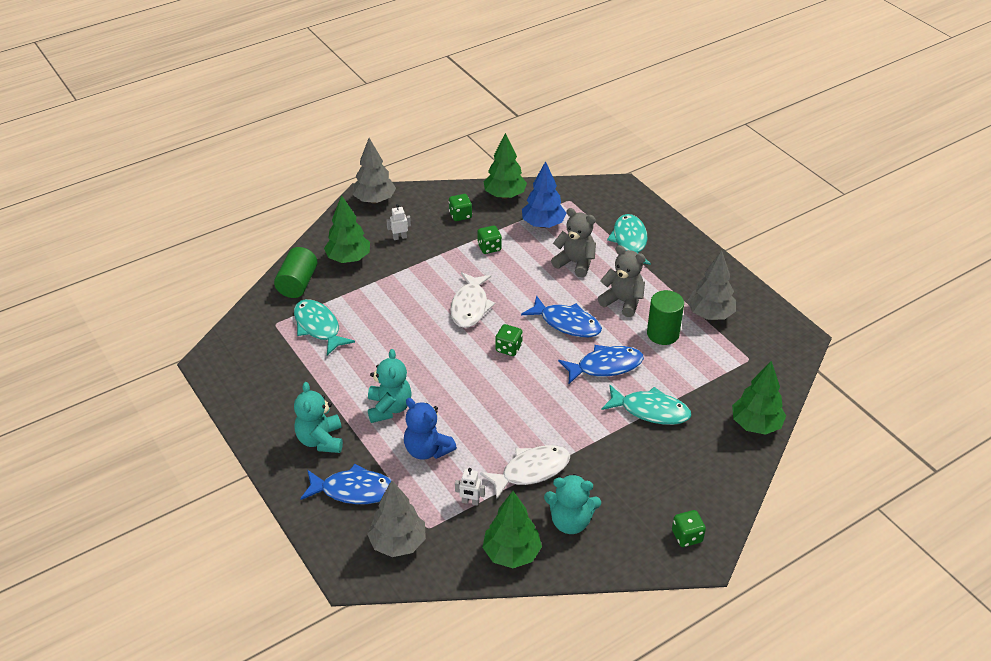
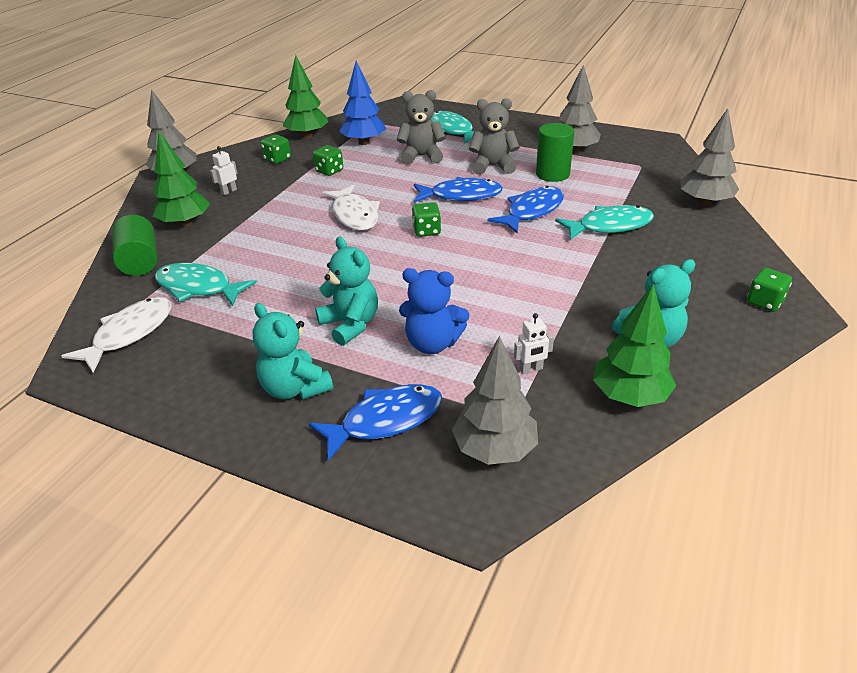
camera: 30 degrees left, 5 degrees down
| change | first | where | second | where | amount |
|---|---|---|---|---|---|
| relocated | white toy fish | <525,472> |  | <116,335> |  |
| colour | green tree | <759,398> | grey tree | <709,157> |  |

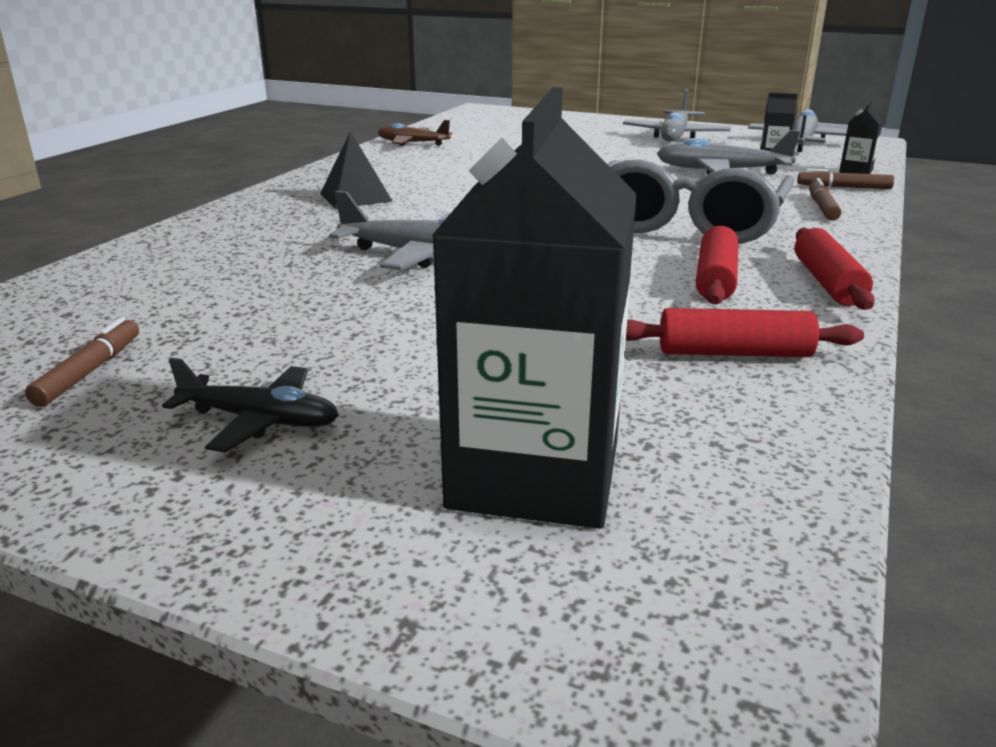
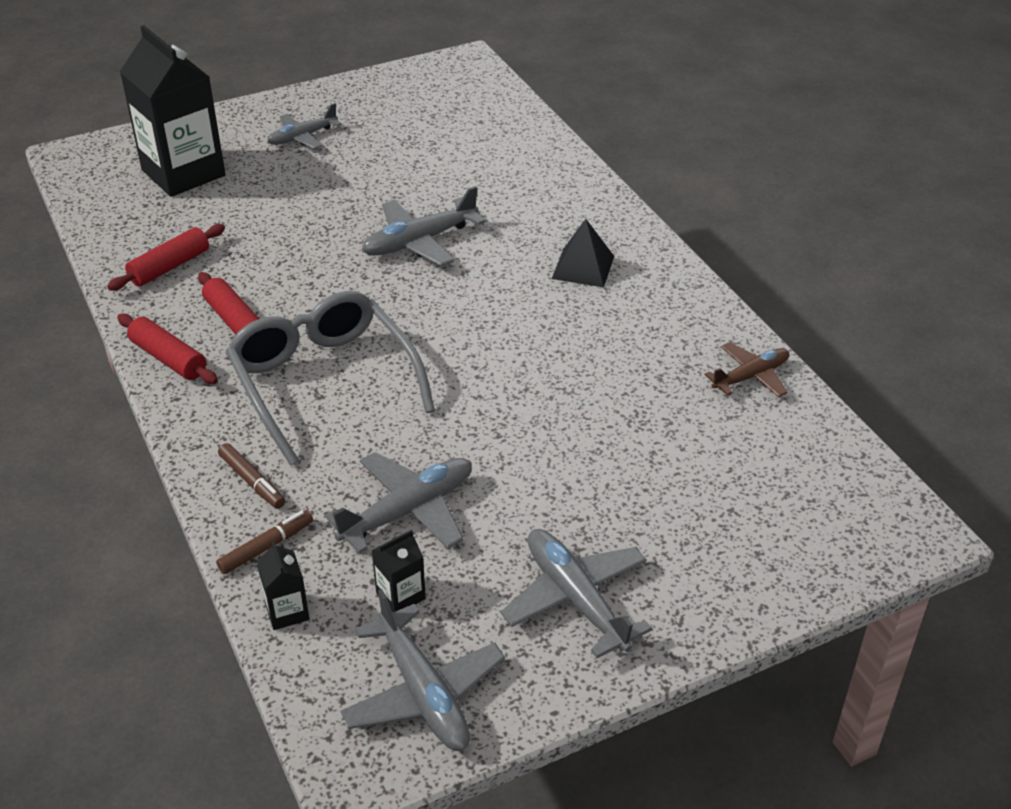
camera: 130 degrees right, 15 degrees up
| change | first | where | second | where | amount |
|---|---|---|---|---|---|
| missing | dark brown marker pen | <82,362> |  |  |  |
| colour | jet-black aeroplane | <250,405> | grey aeroplane | <305,126> |  |

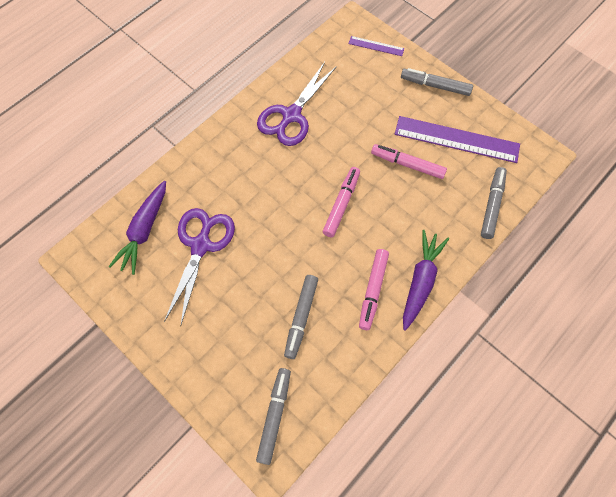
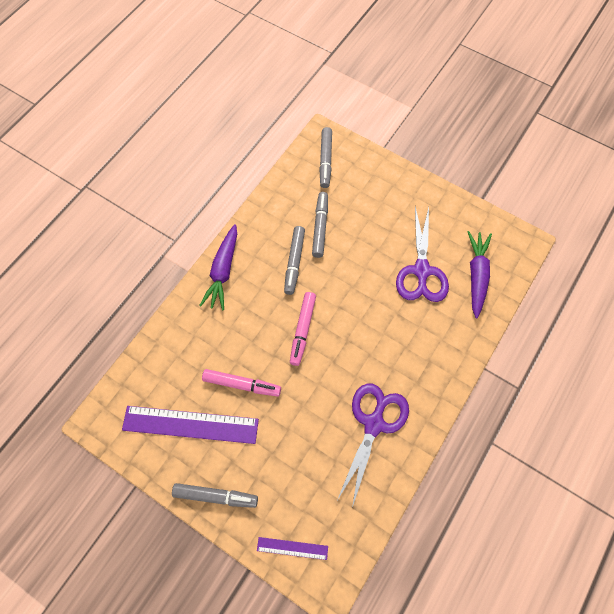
camera: 170 degrees right, 0 degrees up
| change | first | where | second | where | amount |
|---|---|---|---|---|---|
| missing | rose-pink marker pen | <374,289> |  |  |  |
| relocated | grey marker pen | <494,203> |  | <294,260> |  |

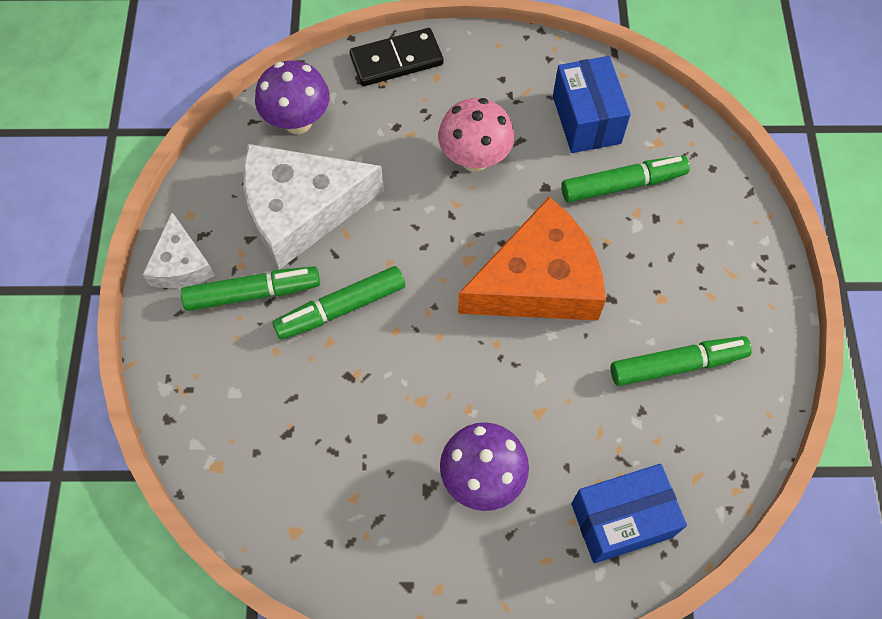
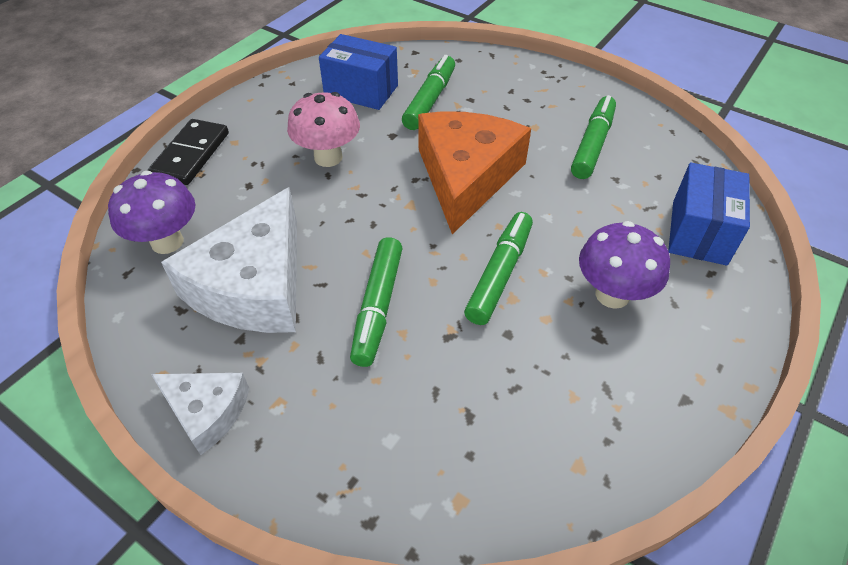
camera: 55 degrees left, 15 degrees down
| change | first | where | second | where | amount |
|---|---|---|---|---|---|
| relocated | green marker pen | <250,288> |  | <498,268> |  |

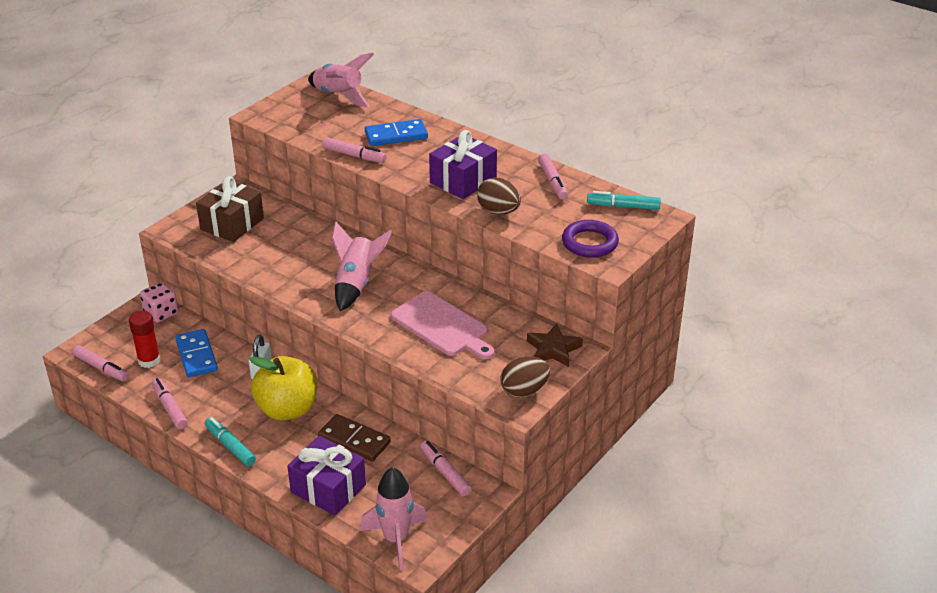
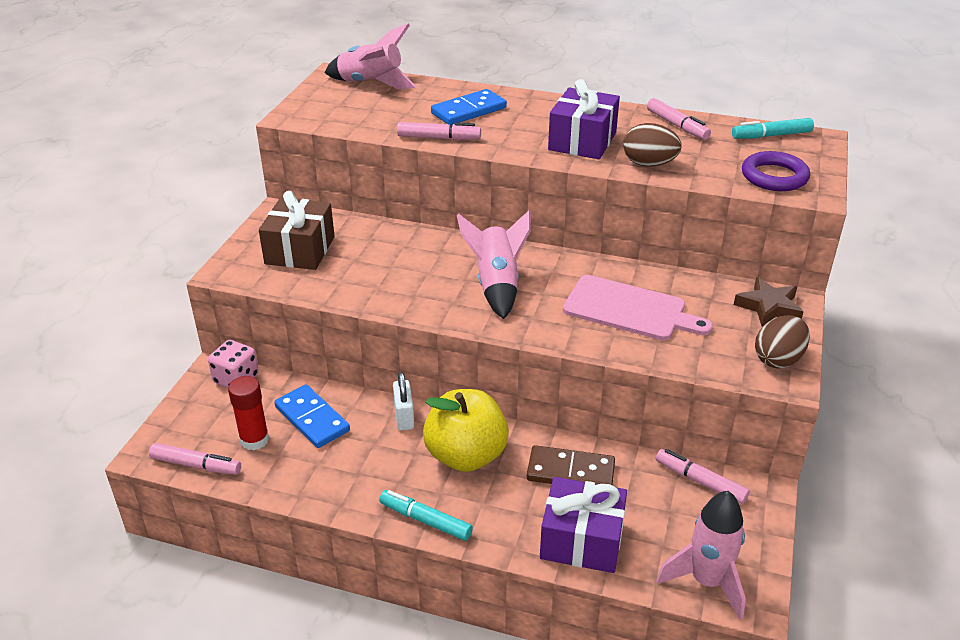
camera: 20 degrees left, 0 degrees up
| change | first | where | second | where | amount |
|---|---|---|---|---|---|
| missing | rose-pink marker pen | <170,403> |  |  |  |

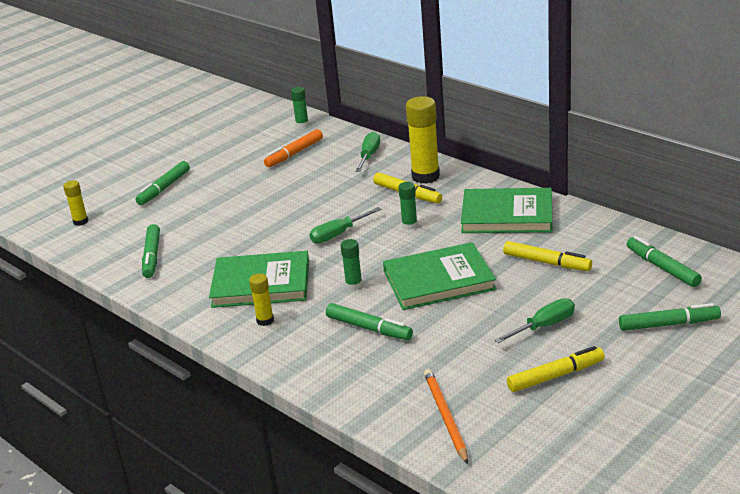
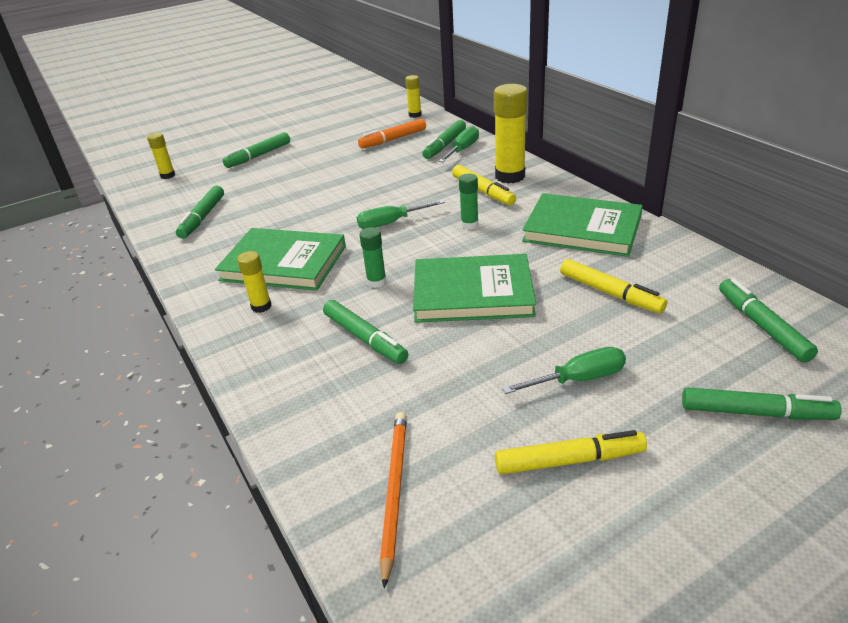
camera: 15 degrees right, 5 degrees up
| change | first | where | second | where | amount |
|---|---|---|---|---|---|
| appeared |  |  | green marker pen | <444,139> |  |
| colour | green stick of glue | <300,107> | golden stick of glue | <413,96> |  |

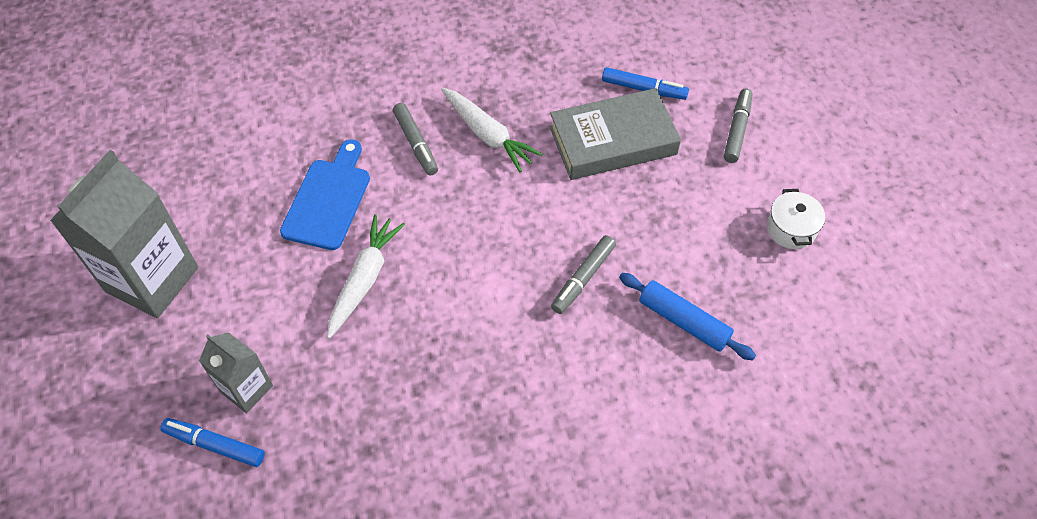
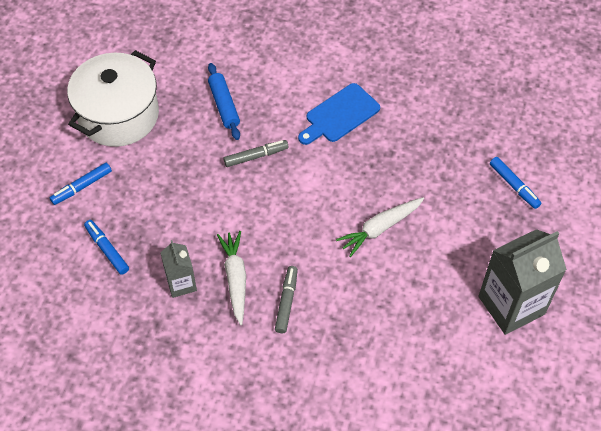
camera: 145 degrees left, 0 degrees up
| change | first | where | second | where | amount |
|---|---|---|---|---|---|
| missing | grey book | <615,134> |  |  |  |
| relocated | grey carton | <236,372> |  | <178,269> |  |
| relocated | cobalt cutting board | <325,194> |  | <339,114> |  |
| colour | grey marker pen | <738,125> | cobalt marker pen | <81,184> |  |
| size | white cooking pot | <796,219> |  | <113,98> | x2.41 |

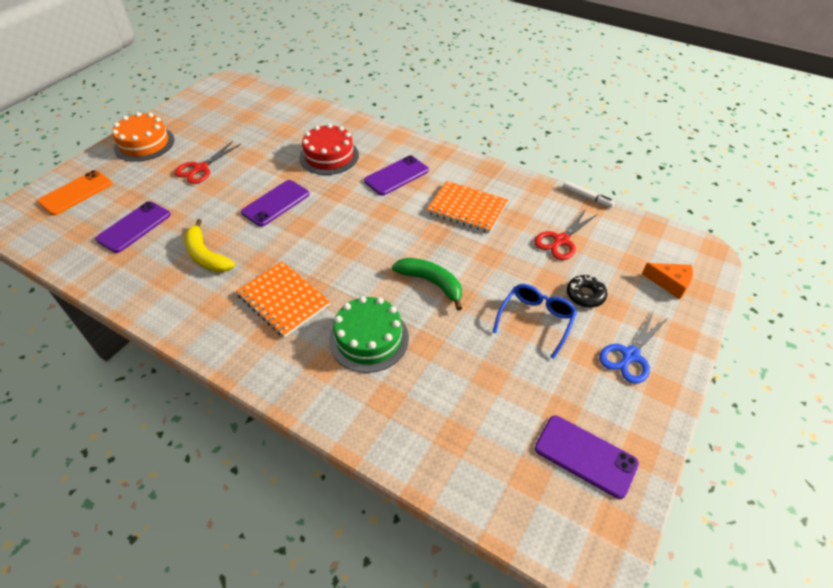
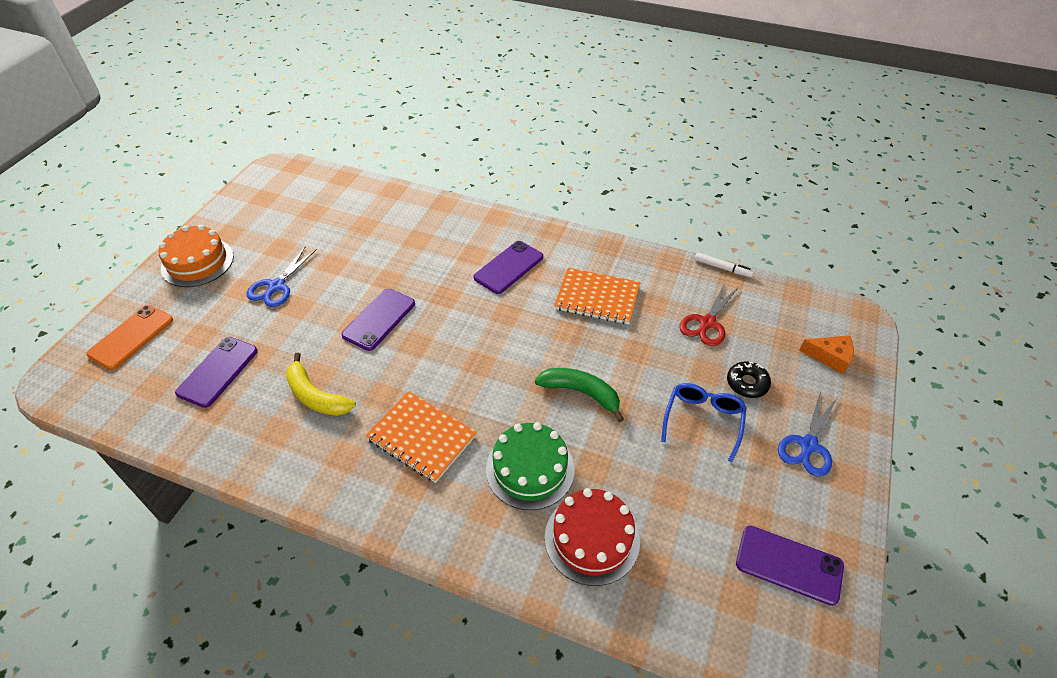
camera: 10 degrees left, 0 degrees up
| change | first | where | second | where | amount |
|---|---|---|---|---|---|
| relocated | scarlet cake | <329,149> |  | <592,537> |  |
| colour | scarlet pair of scissors | <207,162> | cobalt pair of scissors | <281,277> |  |

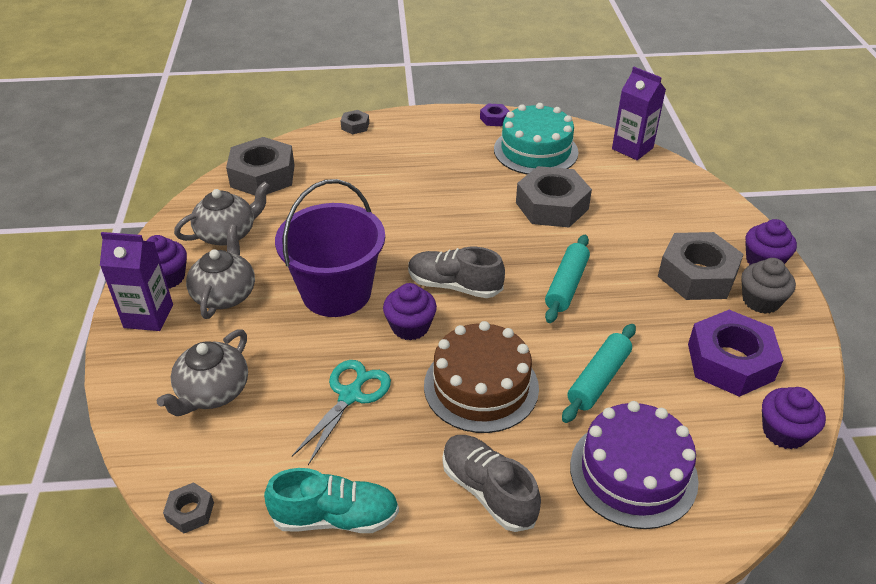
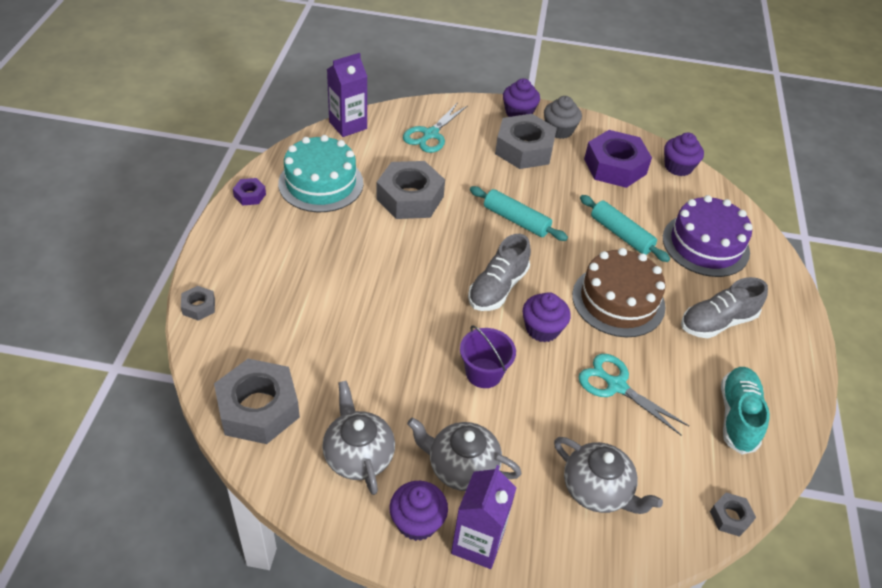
camera: 80 degrees left, 5 degrees up
| change | first | where | second | where | amount |
|---|---|---|---|---|---|
| appeared |  |  | aqua pair of scissors | <435,127> |  |
| size | purple bucket | <330,248> |  | <488,356> | x0.53 |

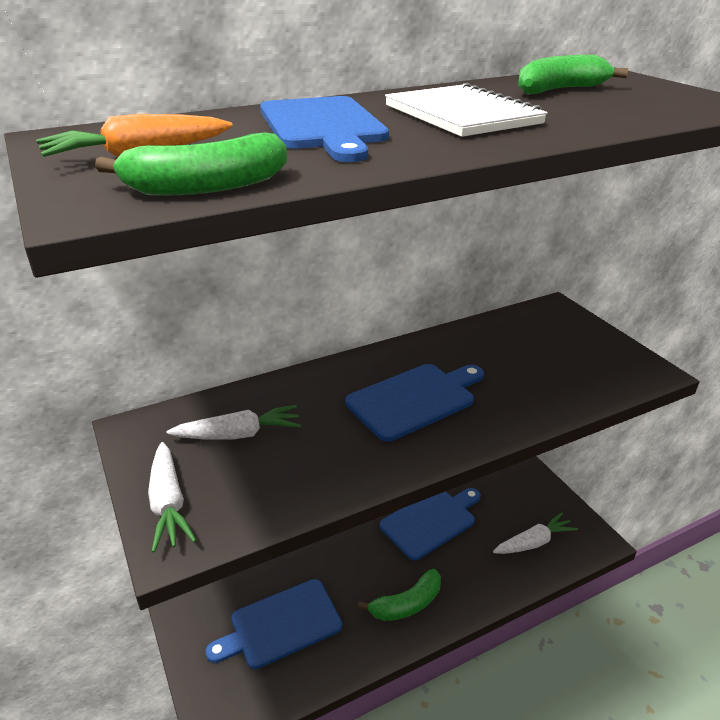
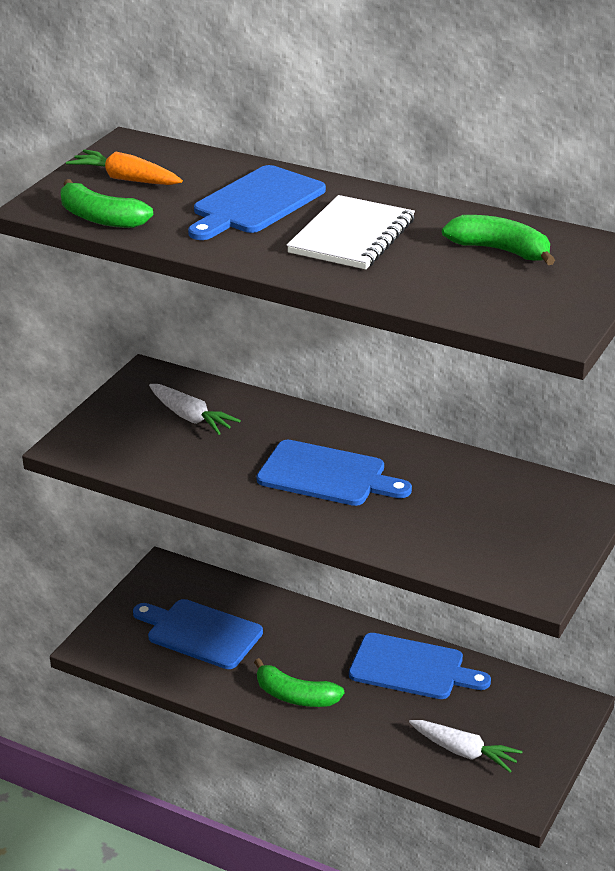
camera: 55 degrees right, 0 degrees up
| change | first | where | second | where | amount |
|---|---|---|---|---|---|
| missing | white toy carrot | <172,497> |  |  |  |

